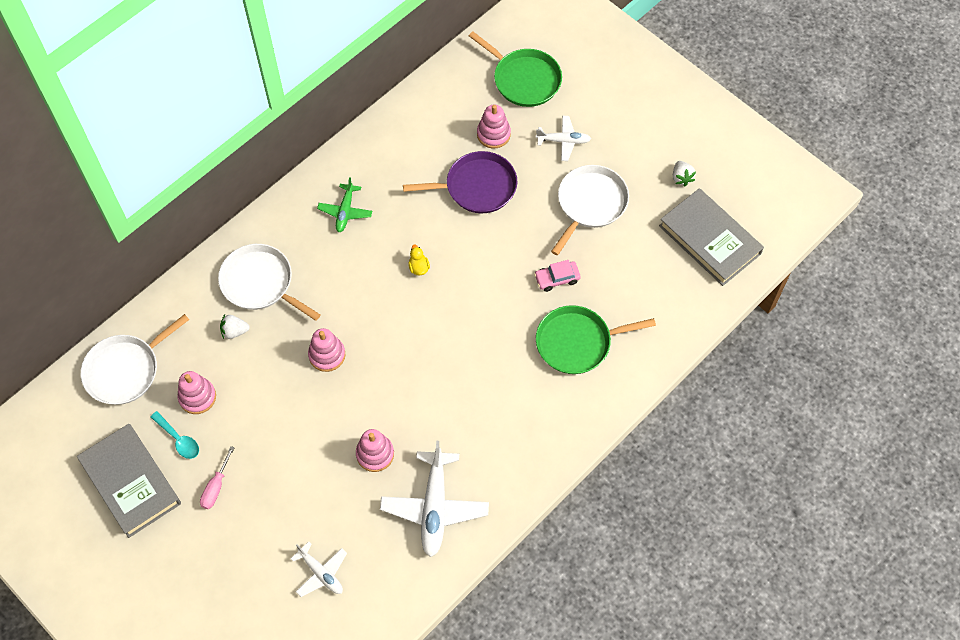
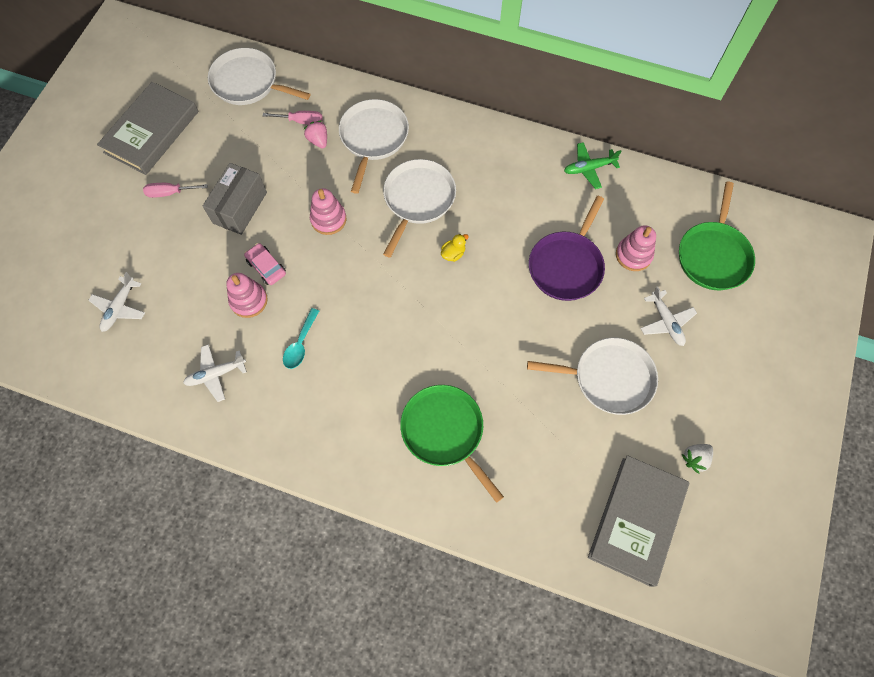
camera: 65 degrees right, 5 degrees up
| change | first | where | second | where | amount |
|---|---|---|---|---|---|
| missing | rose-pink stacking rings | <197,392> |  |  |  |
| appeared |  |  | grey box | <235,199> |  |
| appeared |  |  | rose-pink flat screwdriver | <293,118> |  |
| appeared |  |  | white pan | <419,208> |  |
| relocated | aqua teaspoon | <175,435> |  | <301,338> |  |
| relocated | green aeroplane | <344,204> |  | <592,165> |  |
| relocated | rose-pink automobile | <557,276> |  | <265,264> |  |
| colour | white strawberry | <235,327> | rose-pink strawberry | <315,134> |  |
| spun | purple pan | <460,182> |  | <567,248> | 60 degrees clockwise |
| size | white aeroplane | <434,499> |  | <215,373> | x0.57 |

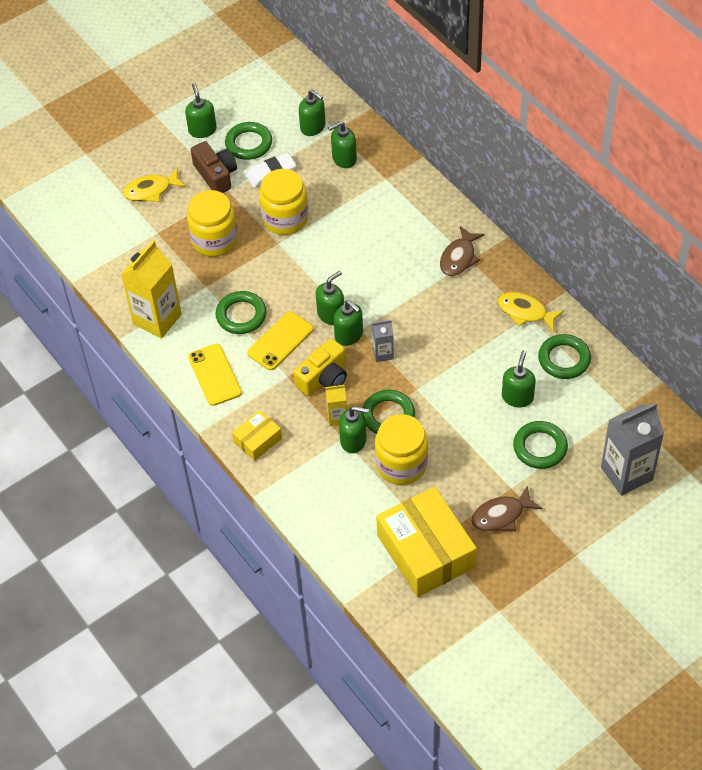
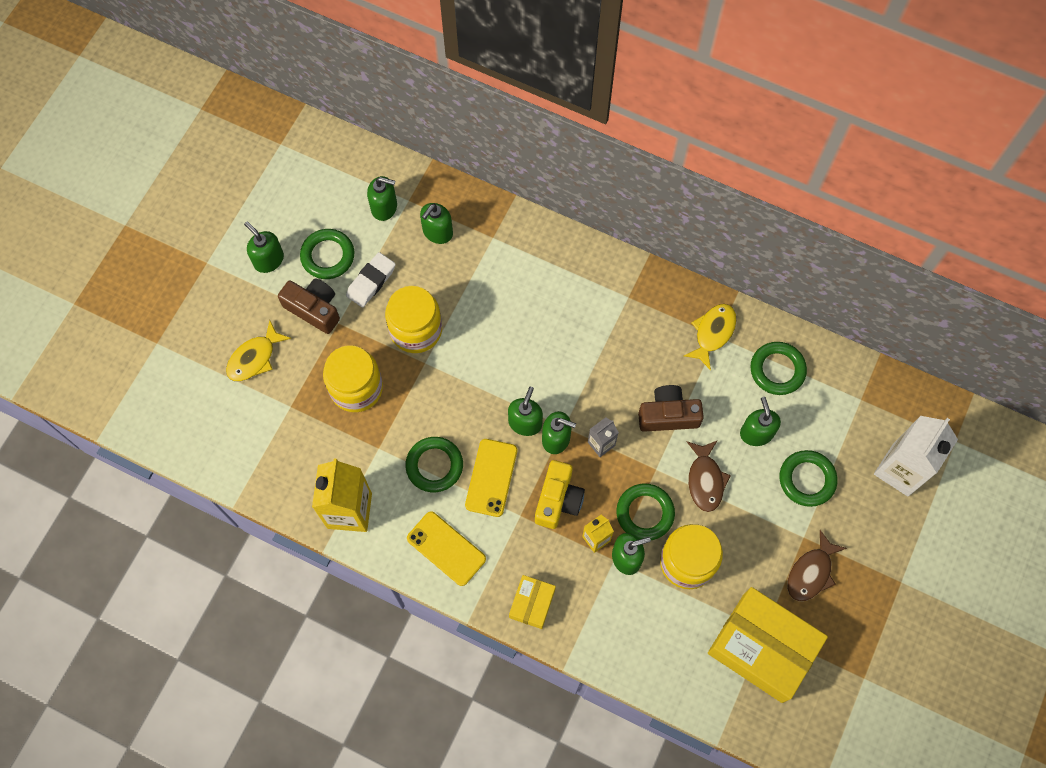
camera: 30 degrees left, 15 degrees up
| change | first | where | second | where | amount |
|---|---|---|---|---|---|
| appeared |  |  | dark brown compact camera | <671,408> |  |
| relocated | dark brown toy fish | <462,251> |  | <709,476> |  |
| colour | grey carton | <632,449> | white carton | <916,456> |  |
| spun | golden toy fish | <531,311> |  | <710,337> | 120 degrees clockwise |

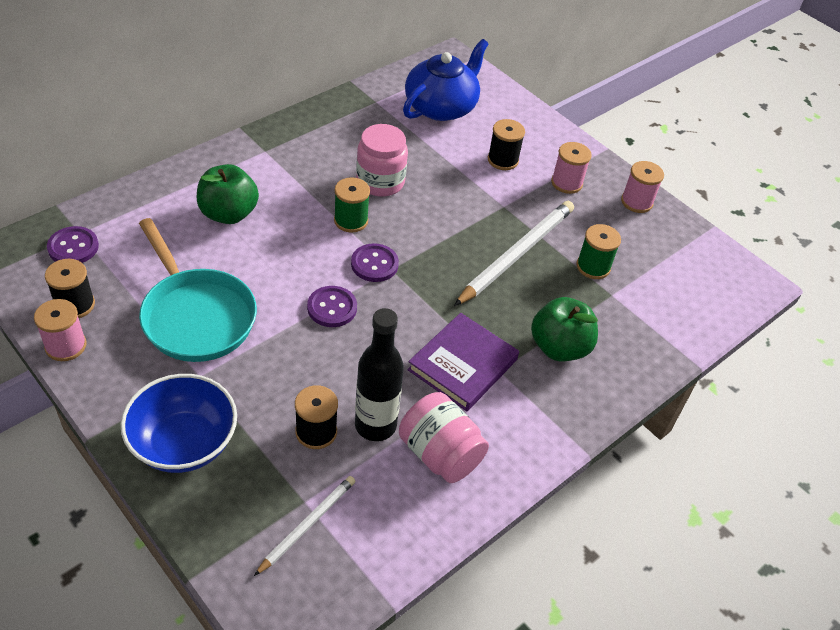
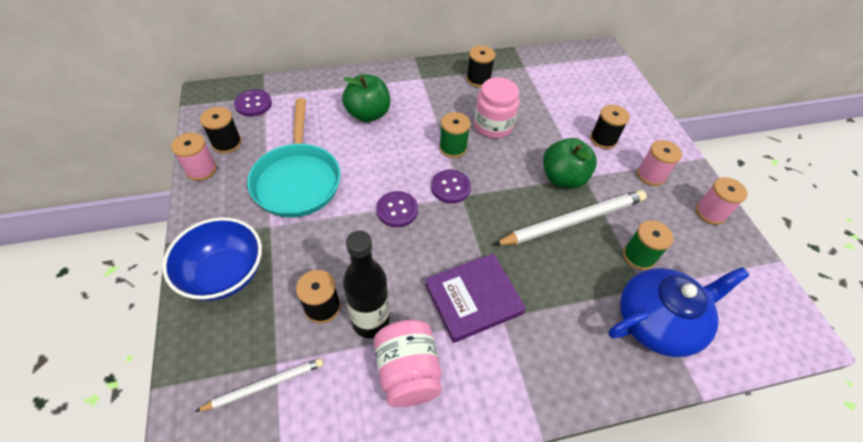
camera: 30 degrees right, 5 degrees up
| change | first | where | second | where | amount |
|---|---|---|---|---|---|
| appeared |  |  | jet-black bobbin | <480,66> |  |
| relocated | cobalt tea pot | <446,80> |  | <679,312> |  |
| relocated | green apple fruit | <564,329> |  | <570,163> |  |

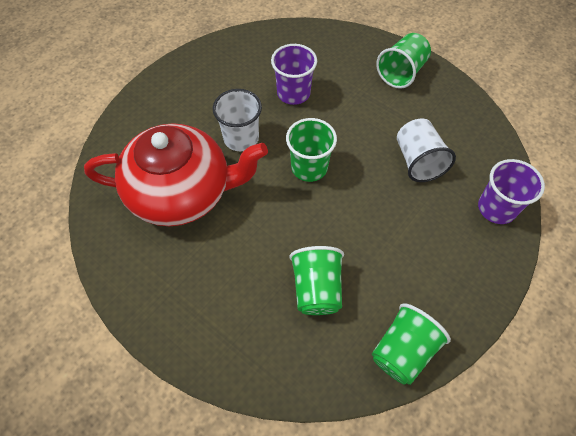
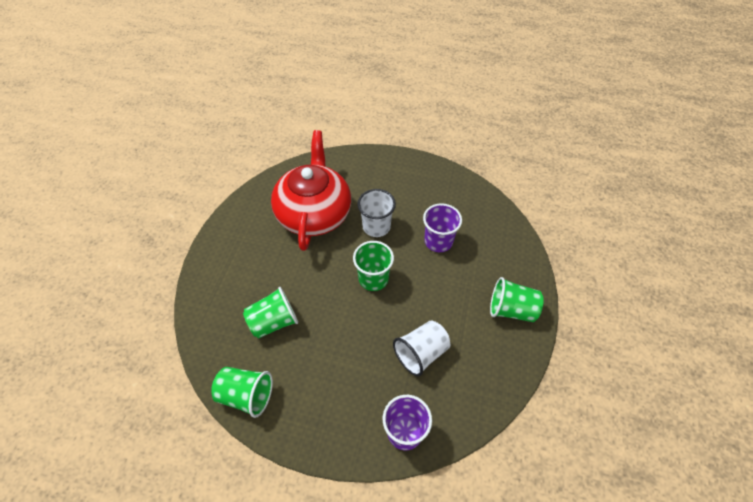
camera: 65 degrees right, 5 degrees down
| change | first | where | second | where | amount |
|---|---|---|---|---|---|
| spun | scarlet tea pot | <176,174> |  | <311,190> | 150 degrees counterclockwise |

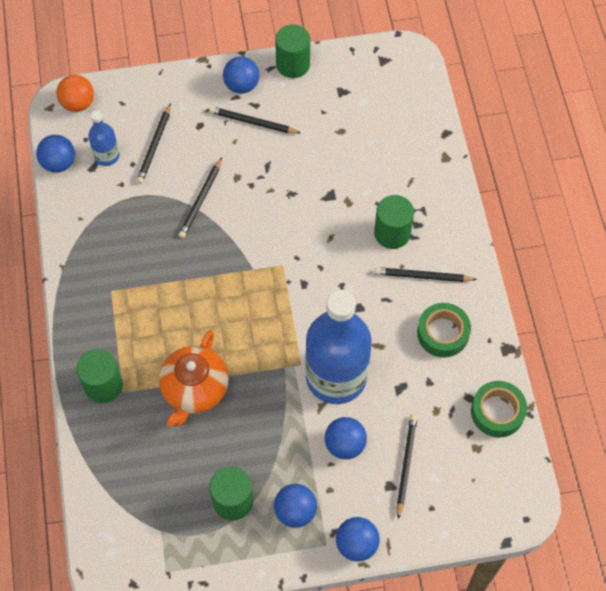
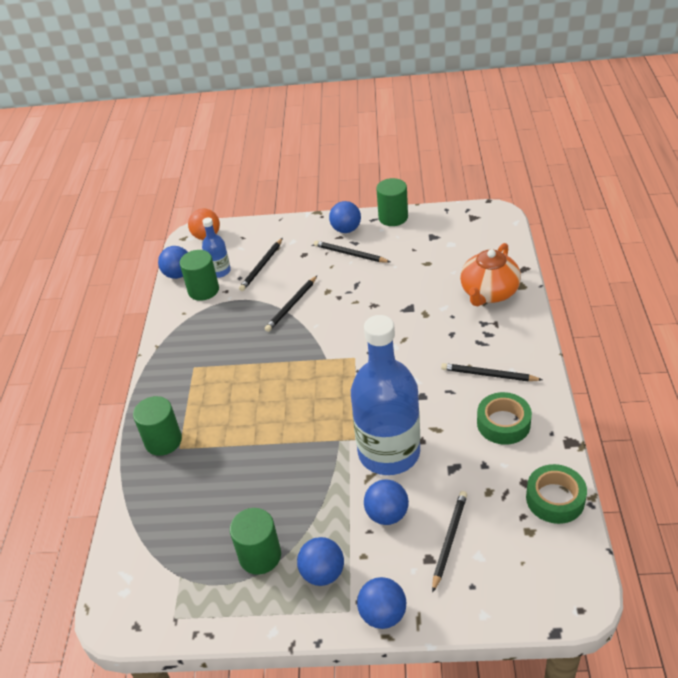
camera: 15 degrees right, 20 degrees down
| change | first | where | second | where | amount |
|---|---|---|---|---|---|
| relocated | orange-coloured tea pot | <194,378> |  | <490,275> |  |
| relocated | green solid cylinder | <394,222> |  | <199,275> |  |

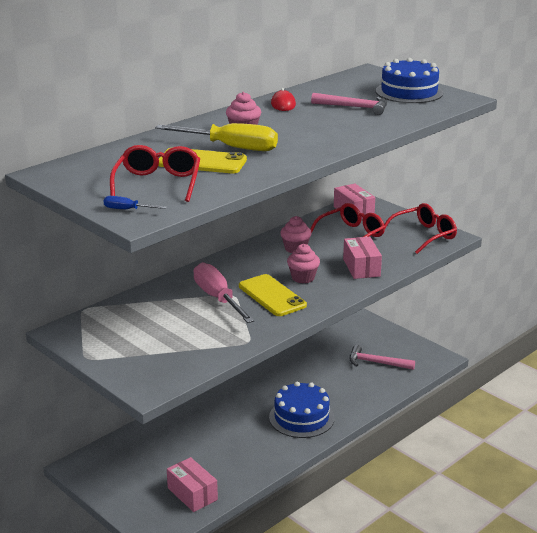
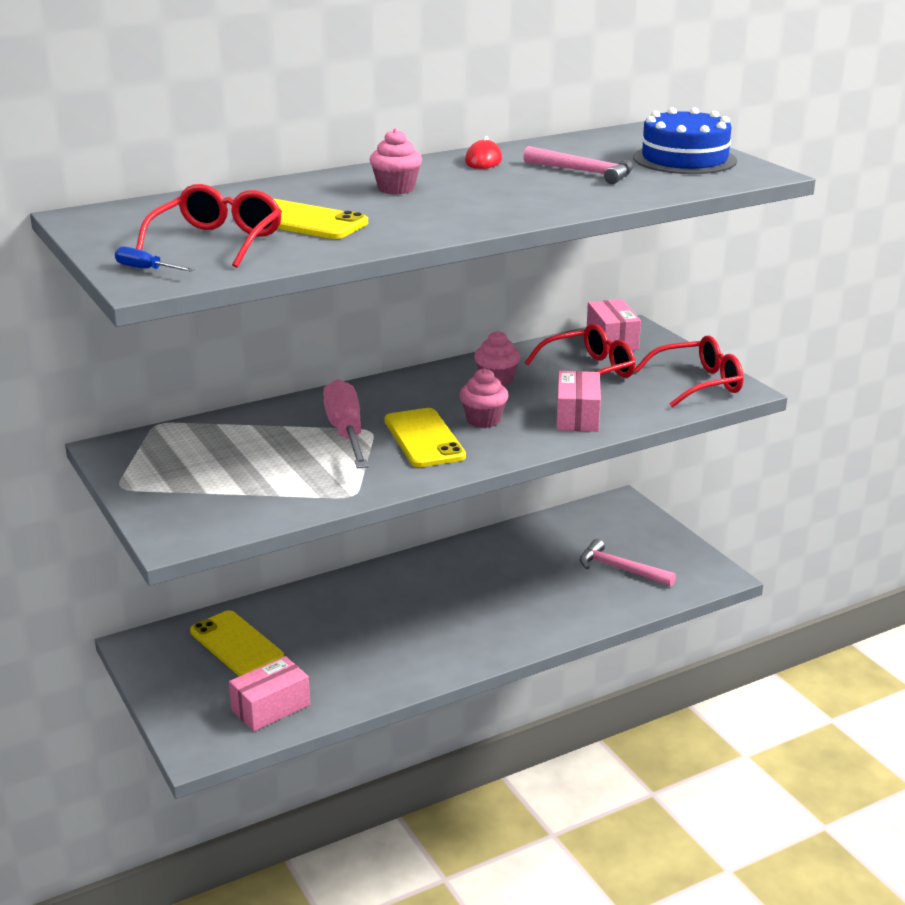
camera: 15 degrees right, 0 degrees up
| change | first | where | second | where | amount |
|---|---|---|---|---|---|
| missing | golden flat screwdriver | <216,137> |  |  |  |
| missing | cobalt cake | <301,409> |  |  |  |
| appeared |  |  | golden phone | <237,643> |  |
| spun | rose-pink box | <192,484> |  | <269,694> | 75 degrees clockwise |

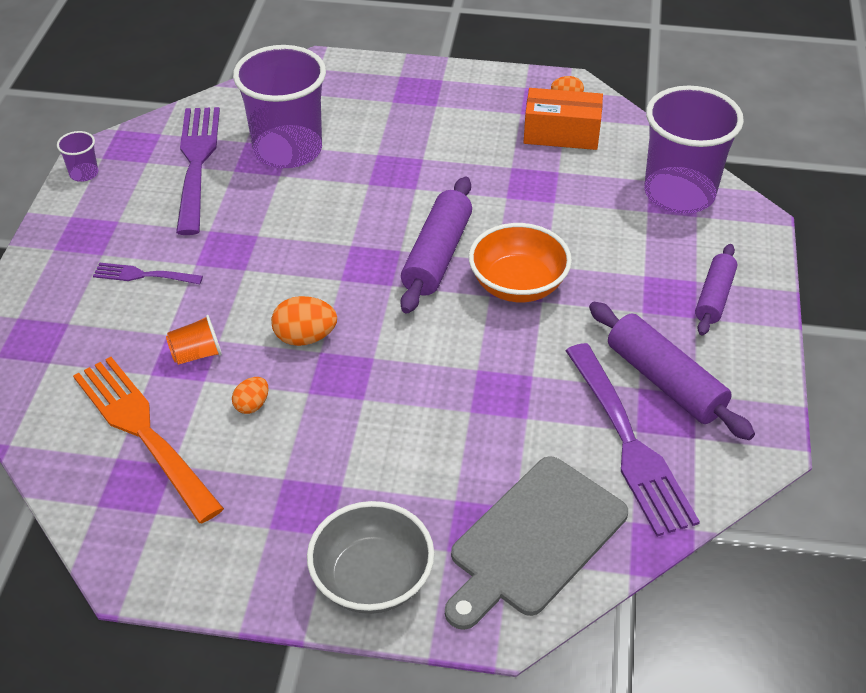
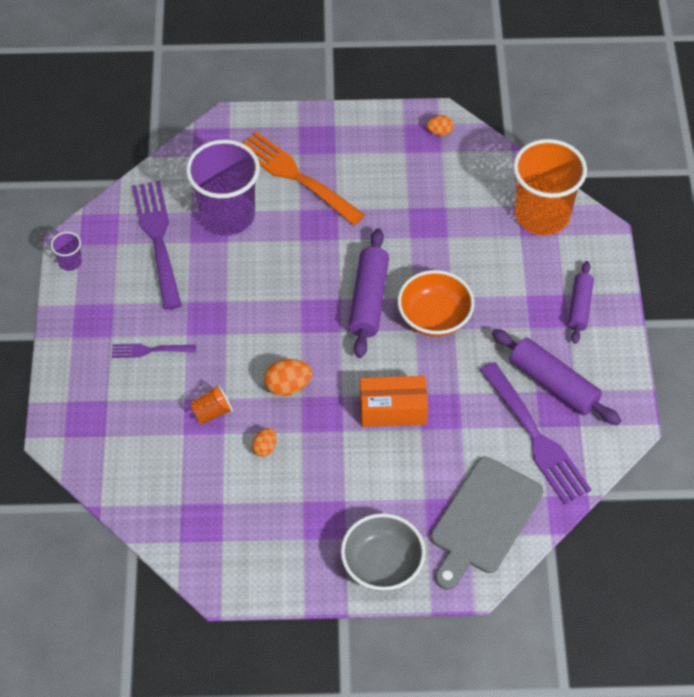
camera: 10 degrees left, 10 degrees up
| change | first | where | second | where | amount |
|---|---|---|---|---|---|
| relocated | orange-coloured table fork | <148,440> |  | <303,178> |  |
| relocated | orange-coloured box | <563,119> |  | <394,401> |  |
| colour | purple tumbler | <694,149> | orange-coloured tumbler | <550,187> |  |

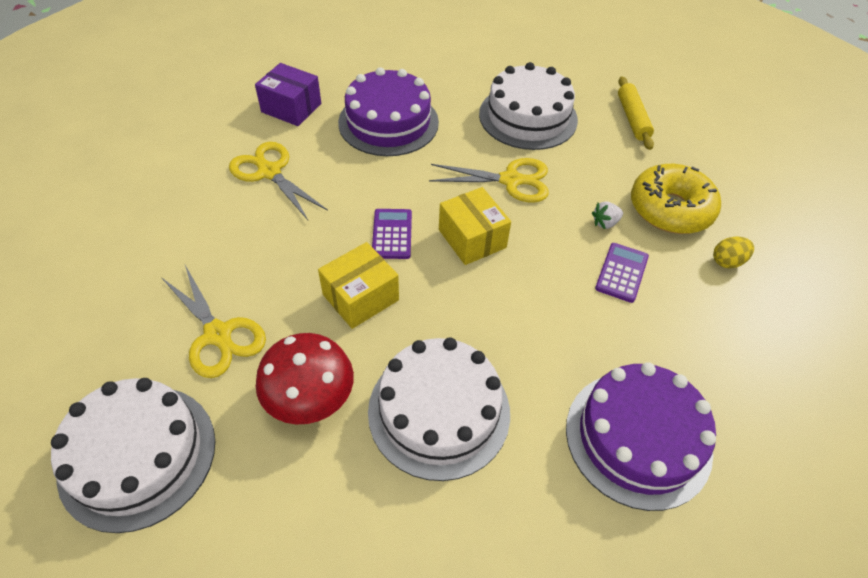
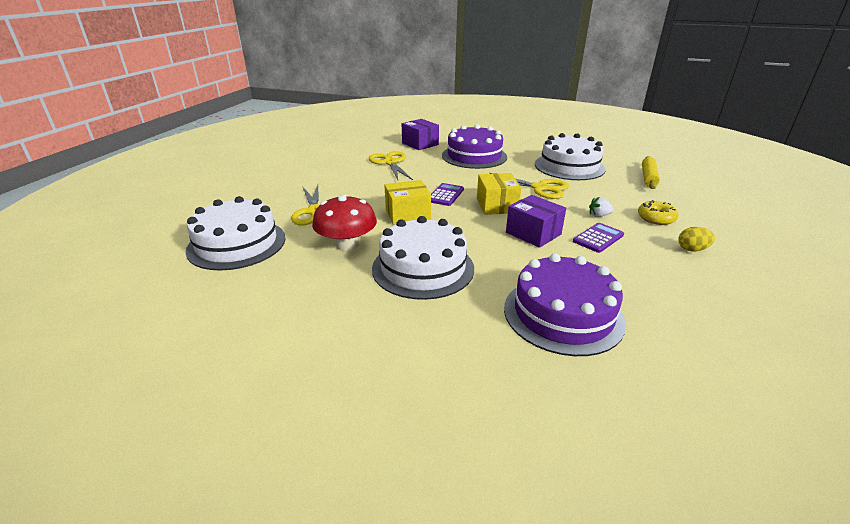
camera: 25 degrees right, 20 degrees down
| change | first | where | second | where | amount |
|---|---|---|---|---|---|
| appeared |  |  | purple box | <536,221> |  |
| size | golden doughnut | <676,199> |  | <658,212> | x0.56 |

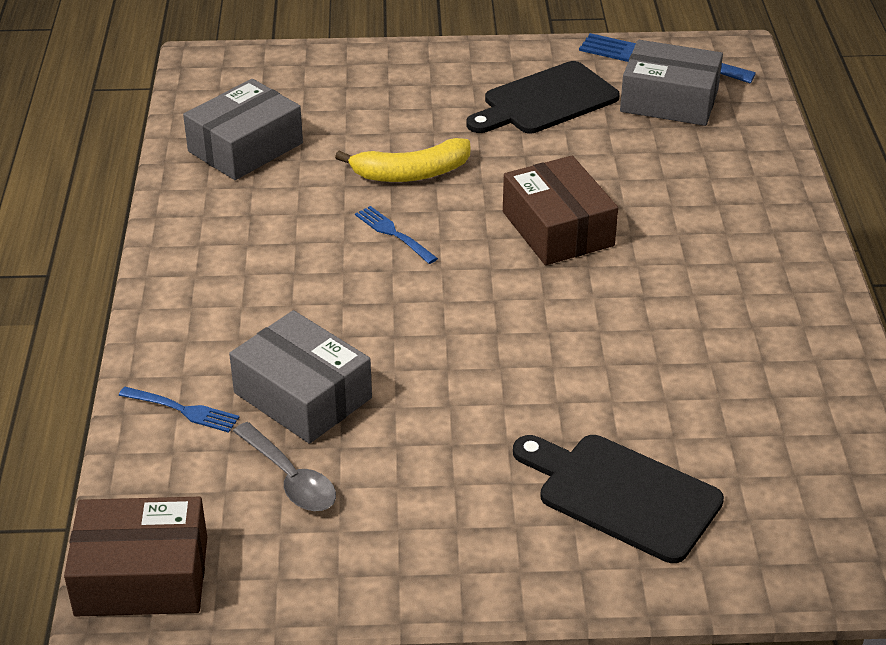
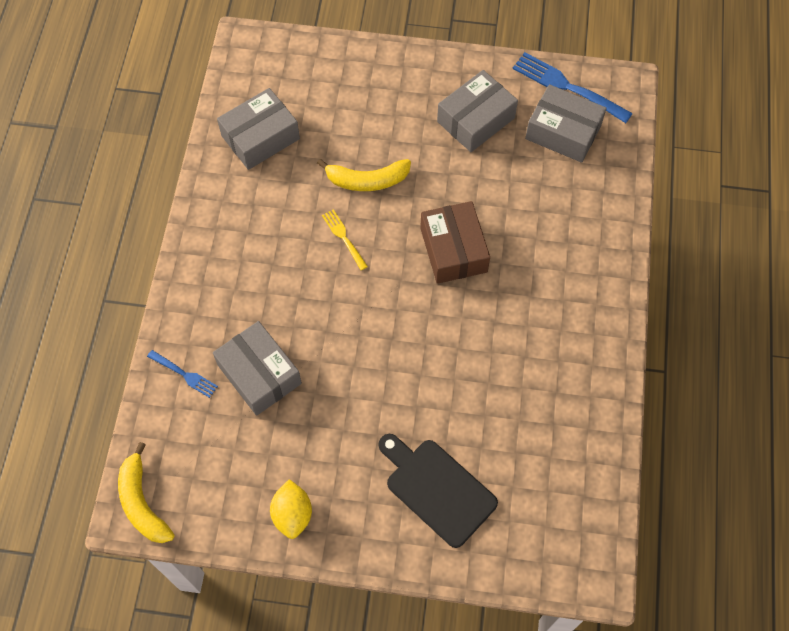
camera: 10 degrees right, 25 degrees up
| change | first | where | second | where | amount |
|---|---|---|---|---|---|
| missing | grey teaspoon | <284,466> |  |  |  |
| appeared |  |  | golden citrus fruit | <291,509> |  |
| exchanged | dark brown box | <135,556> | golden banana | <146,492> |  |
| exchanged | jet-black cutting board | <543,97> | grey box | <477,111> |  |
| colour | cobalt table fork | <396,235> | golden table fork | <345,239> |  |

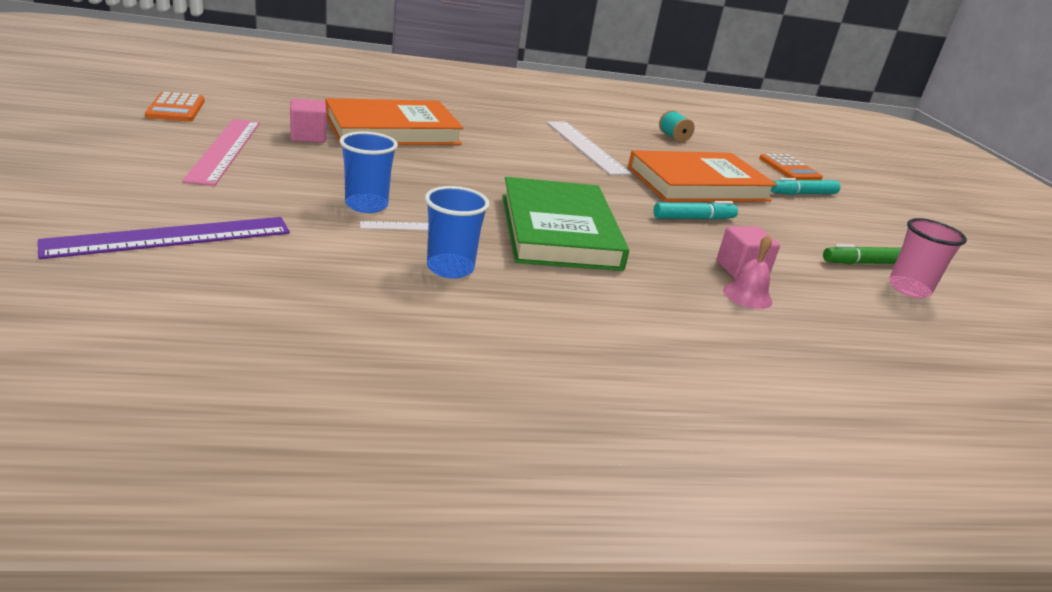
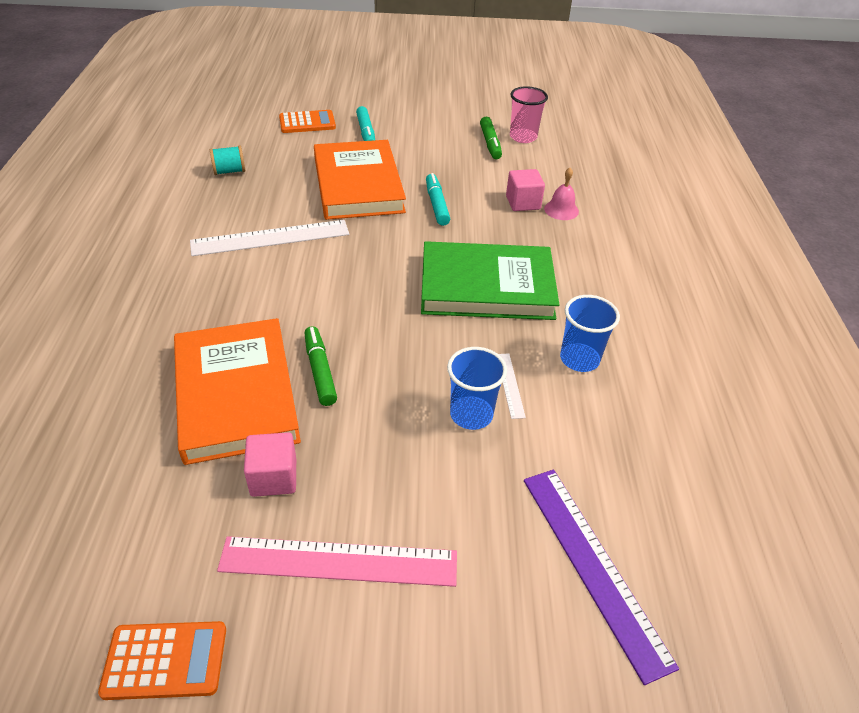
camera: 80 degrees left, 15 degrees up
| change | first | where | second | where | amount |
|---|---|---|---|---|---|
| appeared |  |  | green marker pen | <320,366> |  |

